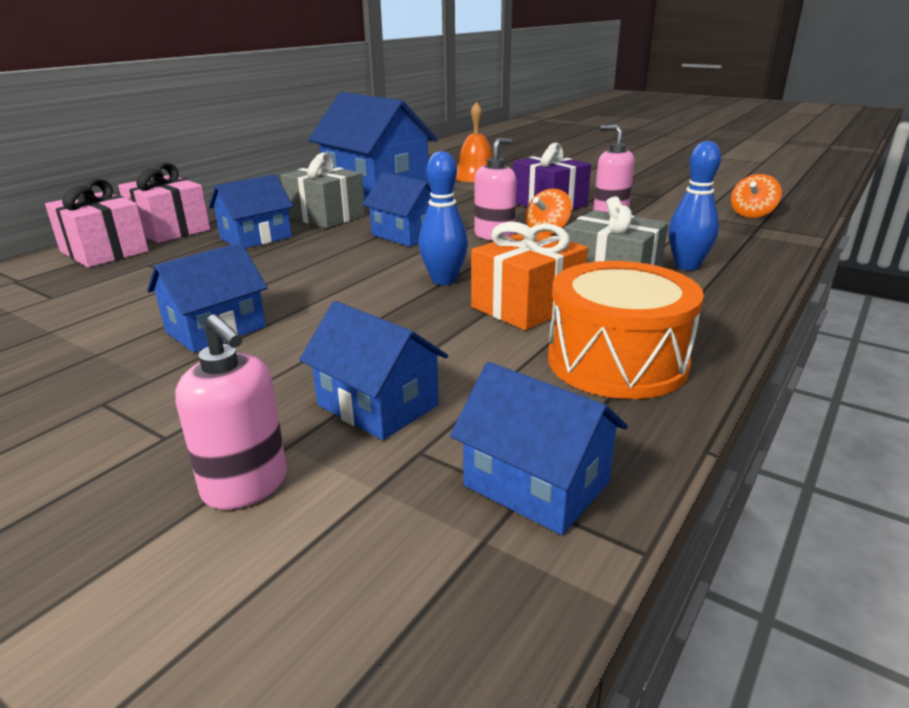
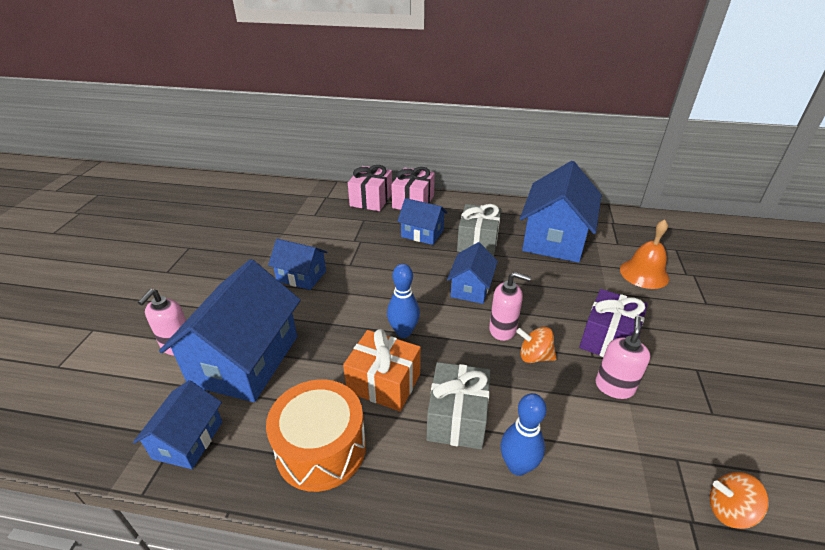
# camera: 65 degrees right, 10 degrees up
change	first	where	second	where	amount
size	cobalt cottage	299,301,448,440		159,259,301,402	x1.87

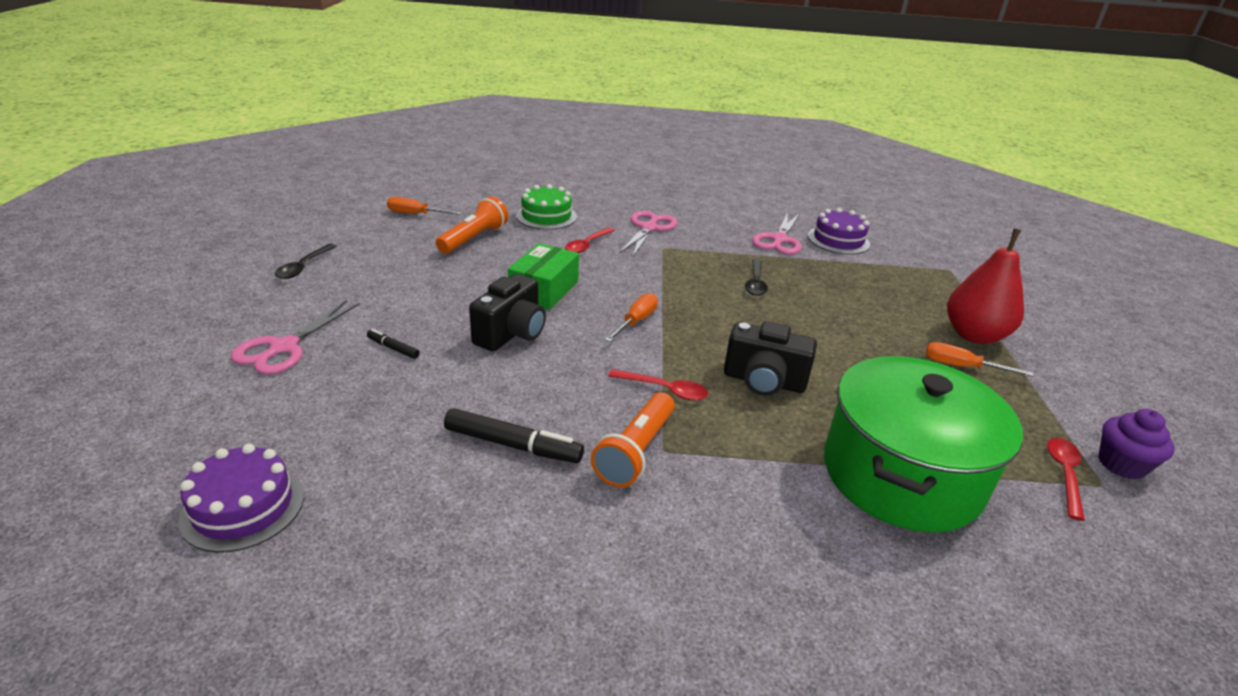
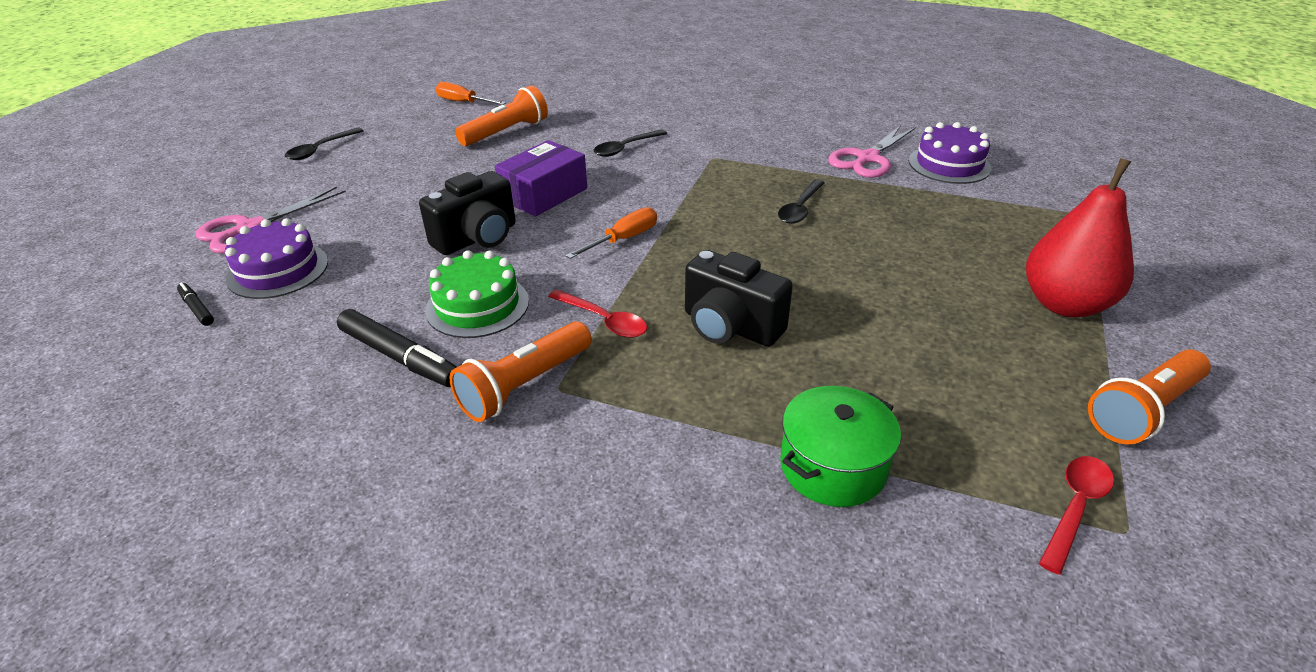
# camera: 20 degrees right, 5 degrees up
change	first	where	second	where	amount
relocated	violet gateau	178,444,304,553		225,218,328,299	
relocated	black marker pen	367,329,420,359		177,282,214,326	
colour	green box	508,243,579,310	violet box	495,140,587,217	
relocated	green gateau	516,184,577,230		425,250,529,338	
colour	red spoon	565,227,615,253	black spoon	594,130,667,157	
missing	rose-pink shears	620,211,678,256			
size	green stockpot	824,356,1023,533		780,386,901,507	x0.52
missing	bright orange screwdriver	926,342,1034,377			
missing	violet cupcake	1098,409,1175,480			
appeared			bright orange flashlight	1088,350,1211,445	

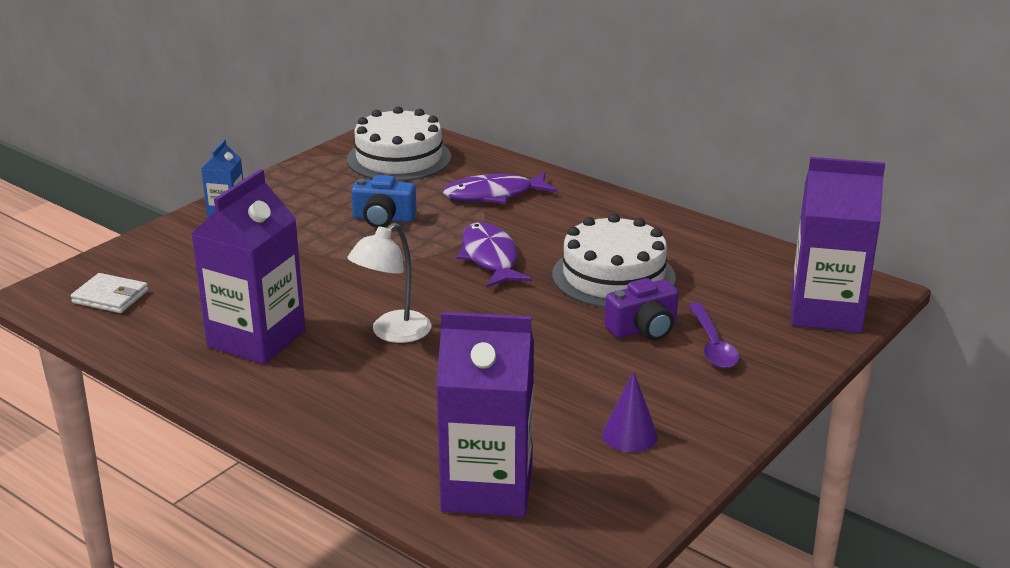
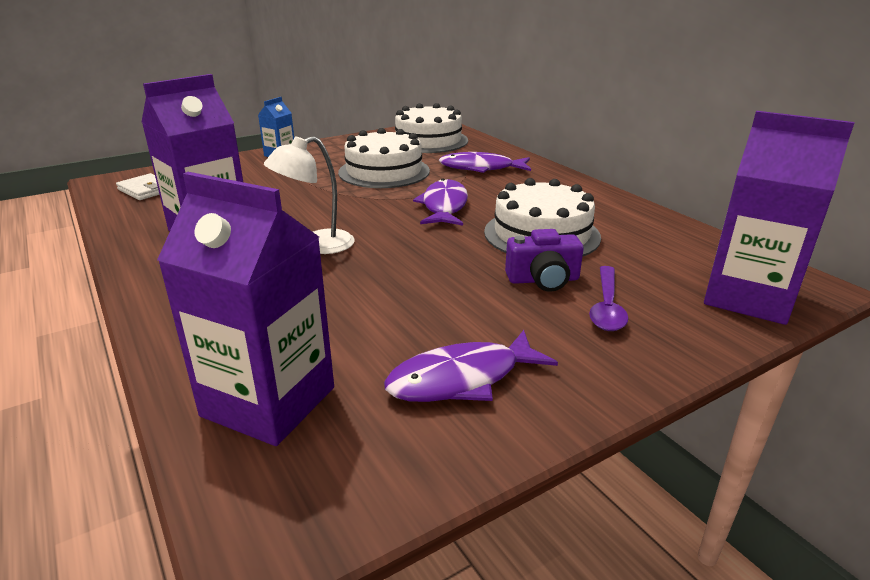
# camera: 20 degrees right, 0 degrees up
change	first	where	second	where	amount
exchanged	cobalt camera	351,175,417,228	pure white gateau	338,128,430,188	
exchanged	violet cone shape	602,371,658,452	violet fish figure	384,330,558,402	

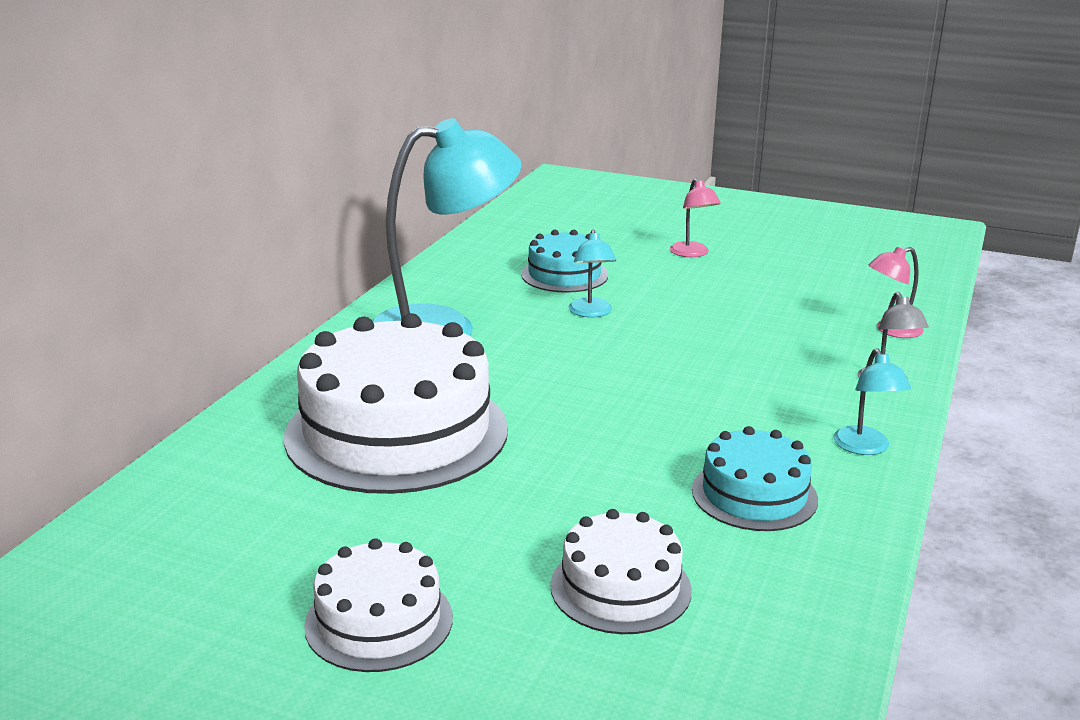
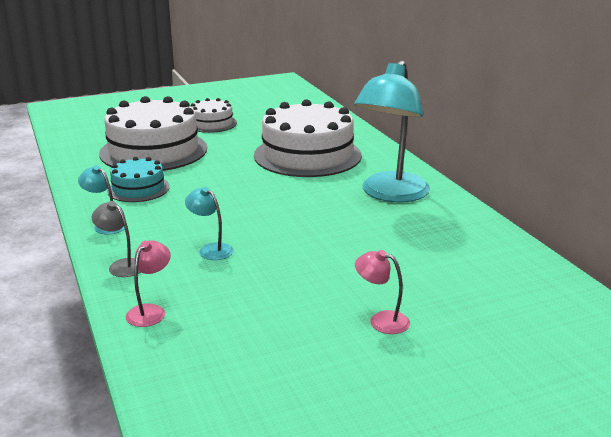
# camera: 135 degrees right, 0 degrees up
change	first	where	second	where	amount
missing	turquoise gateau	521,230,608,293			
size	pure white gateau	550,509,692,634		99,96,207,171	x1.94
relocated	turquoise lamp	569,230,616,318		185,187,234,260	

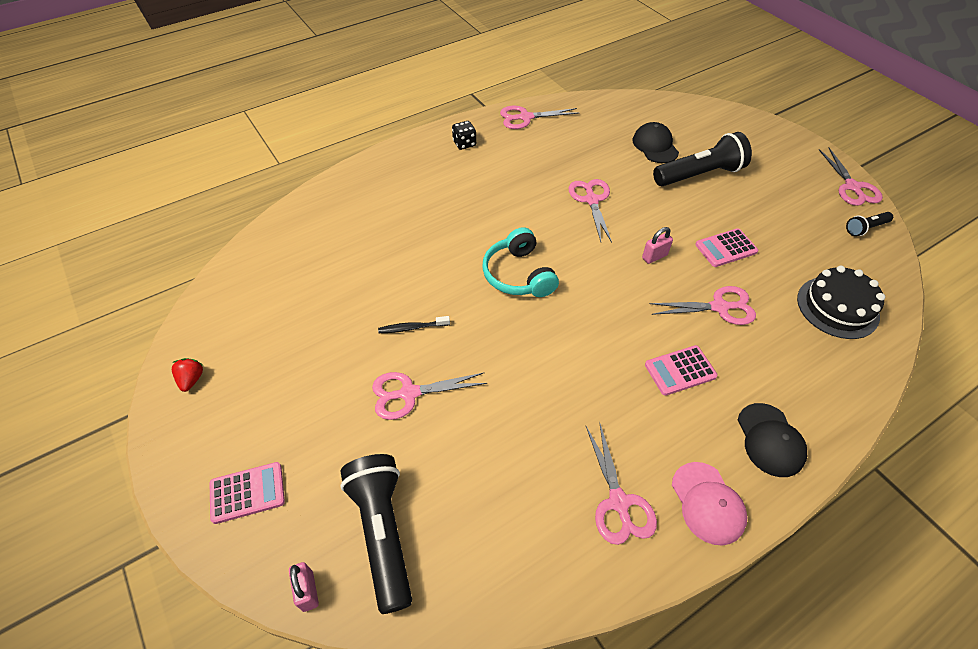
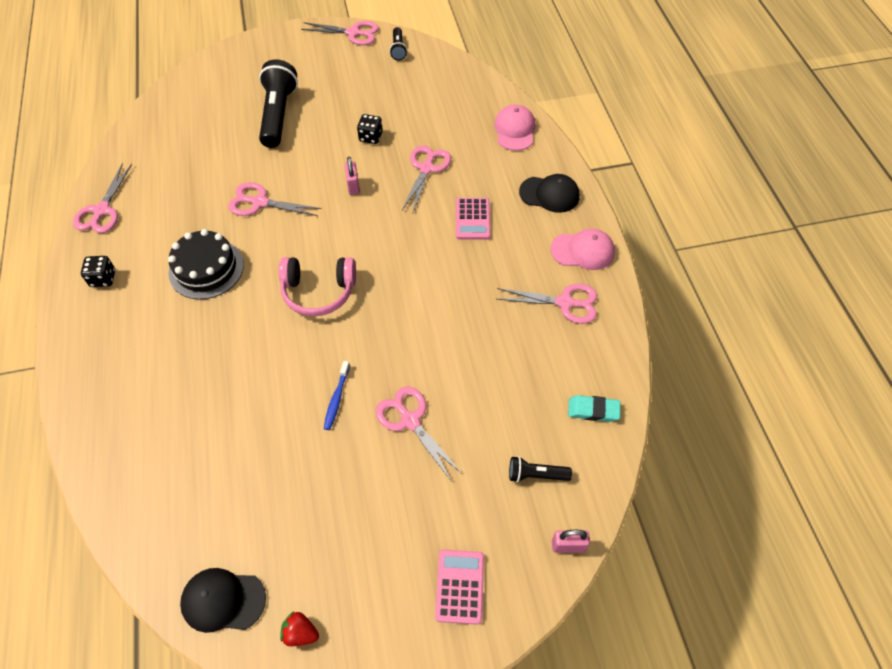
# camera: 70 degrees left, 5 degrees up
change	first	where	second	where	amount
size	black flashlight	340,454,412,614		509,456,572,482	x0.49
spun	rose-pink shears	372,372,487,420		375,386,462,482	135 degrees clockwise
colour	black toothbrush	378,316,450,333	cobalt toothbrush	324,361,350,430	
colour	turquoise over-ear headphones	482,227,559,297	rose-pink over-ear headphones	279,257,356,316	
relocated	black peaked cap	633,122,679,163		180,568,266,633	
exchanged	rose-pink adding machine	695,228,758,267	black dice	357,114,383,144	
relocated	black gateau	797,266,885,339		168,229,244,299	
appeared			rose-pink peaked cap	494,105,536,151	
appeared			turquoise gum eraser	568,395,620,422	

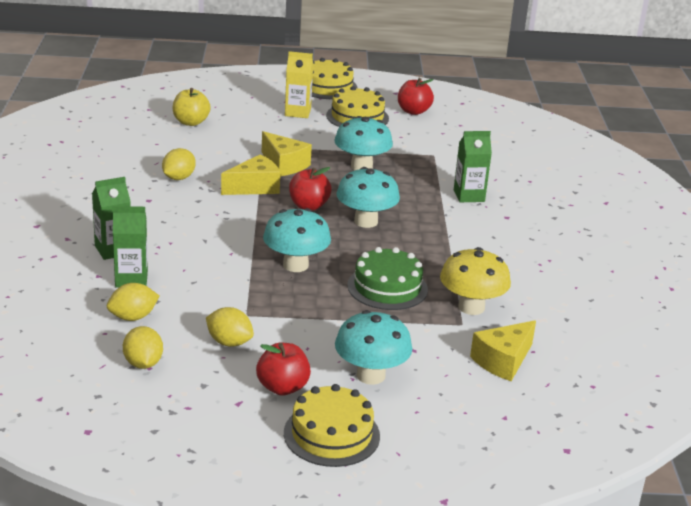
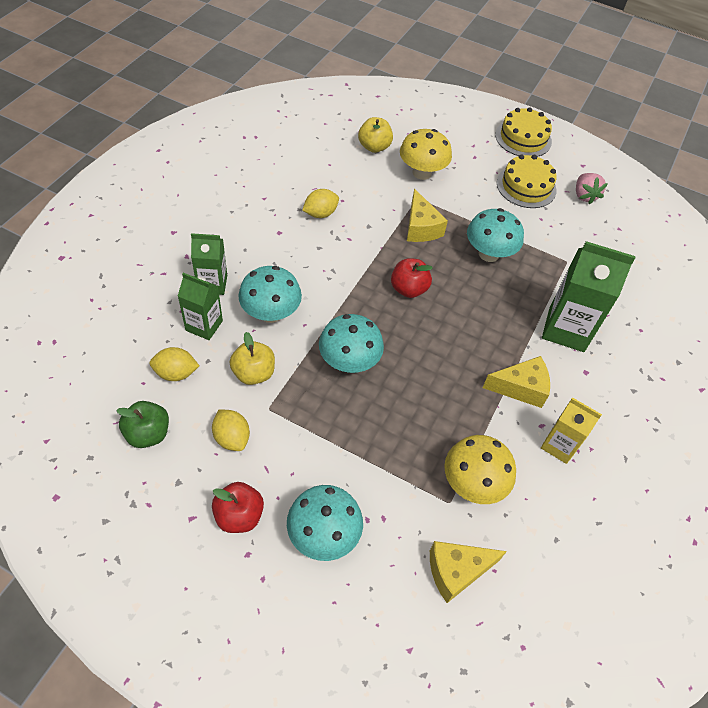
# camera: 25 degrees right, 25 degrees up
change	first	where	second	where	amount
exchanged	bright yellow citrus fruit	123,326,163,369	green apple	116,401,169,448	
relocated	bright yellow piece of cheese	221,154,280,195		482,356,550,408	
missing	bright yellow gateau	284,384,380,467			
relocated	bright yellow milk carton	285,51,313,118		541,398,602,464	
relocated	turquoise fungus	337,167,400,228		238,266,302,323	
missing	green gateau	347,247,428,310			
exchanged	red apple	398,78,434,115	rose-pink strawberry	576,173,608,204	
size	green milk carton	454,131,492,202		542,241,636,352	x1.66
appeared			bright yellow apple	230,332,275,385	
appeared			bright yellow fungus	400,129,452,180	

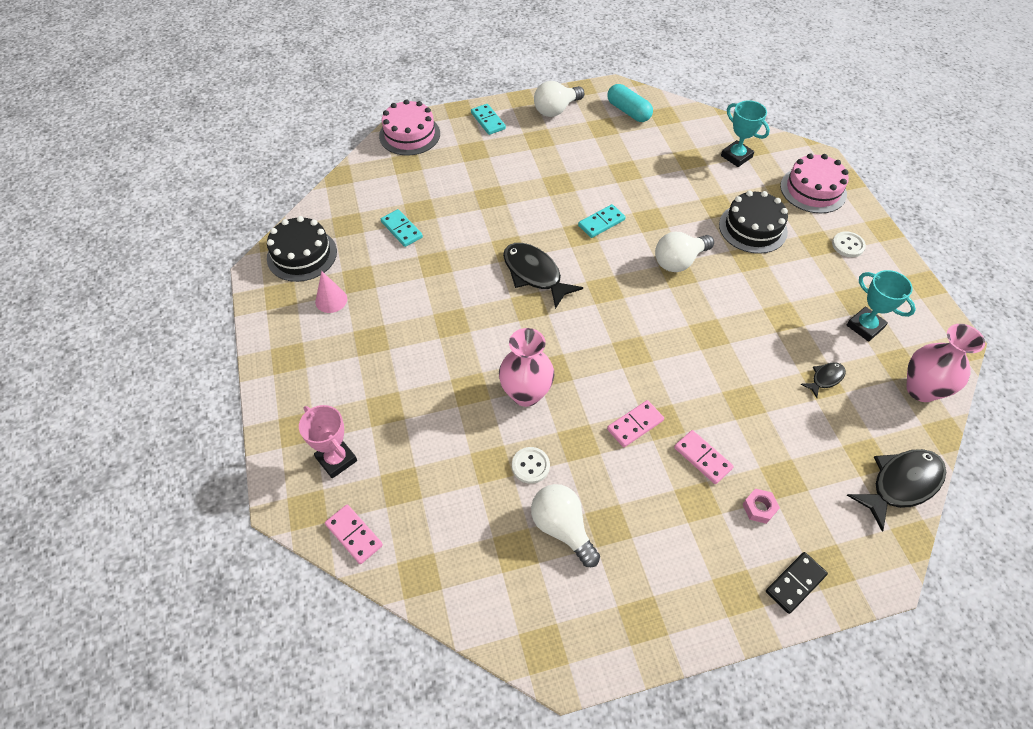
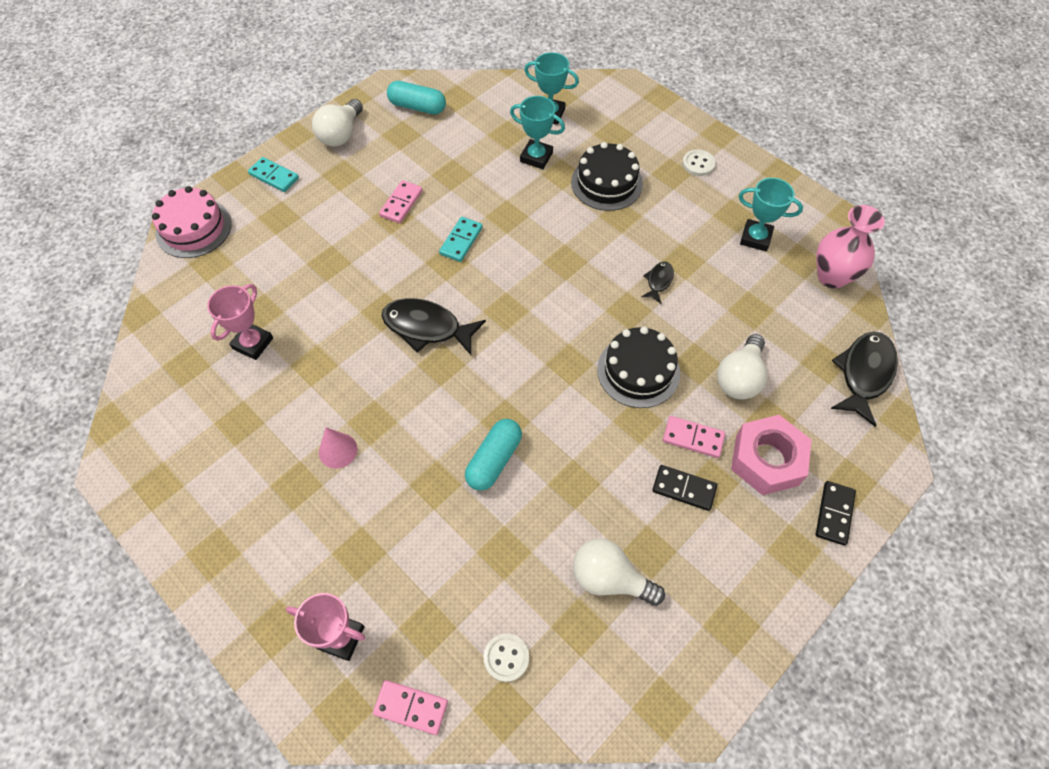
# camera: 30 degrees left, 5 degrees up
change	first	where	second	where	amount
relocated	black gateau	267,216,337,282		597,326,680,408	
relocated	rose-pink cone shape	315,271,347,313		319,428,357,469	
exchanged	turquoise domino tile	381,209,423,247	rose-pink trophy	207,284,273,360	
exchanged	rose-pink flower vase	499,328,554,407	turquoise pill shape	465,419,522,491	
relocated	pure white button	512,447,550,484		484,633,529,682	
relocated	rose-pink domino tile	607,400,664,447		379,180,423,223	
relocated	pure white lightbulb	655,232,714,272		717,334,767,399	
size	rose-pink nut	742,488,780,524		731,415,812,495	x2.26
missing	rose-pink gateau	780,153,849,213			
relocated	black fish figure	801,362,846,398		641,262,674,303	
appeared			turquoise trophy	510,96,565,169	
appeared			black domino tile	652,465,717,511	

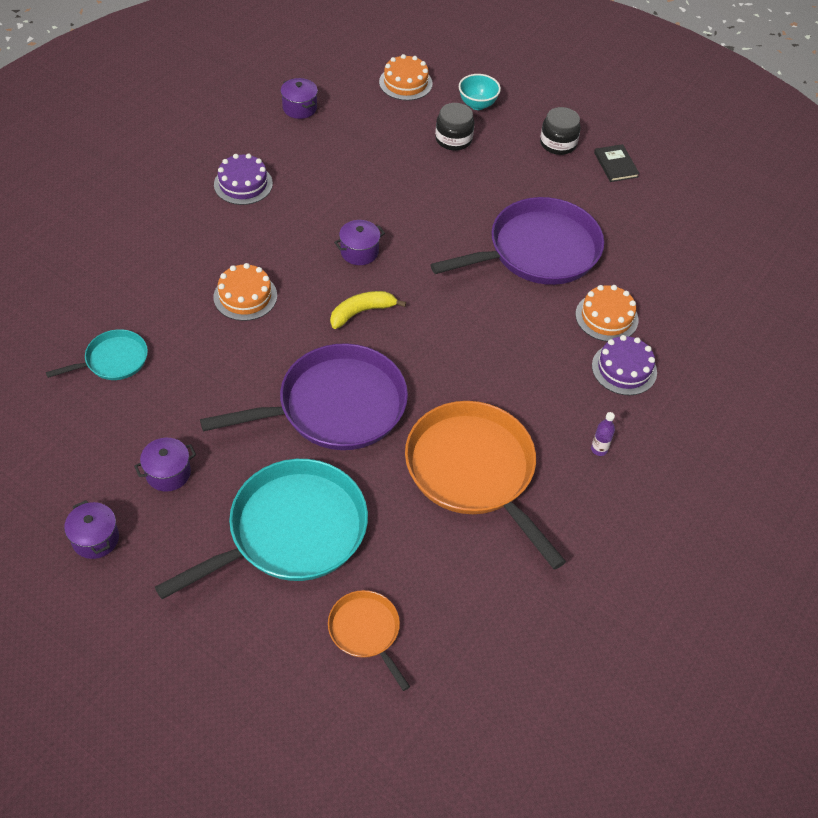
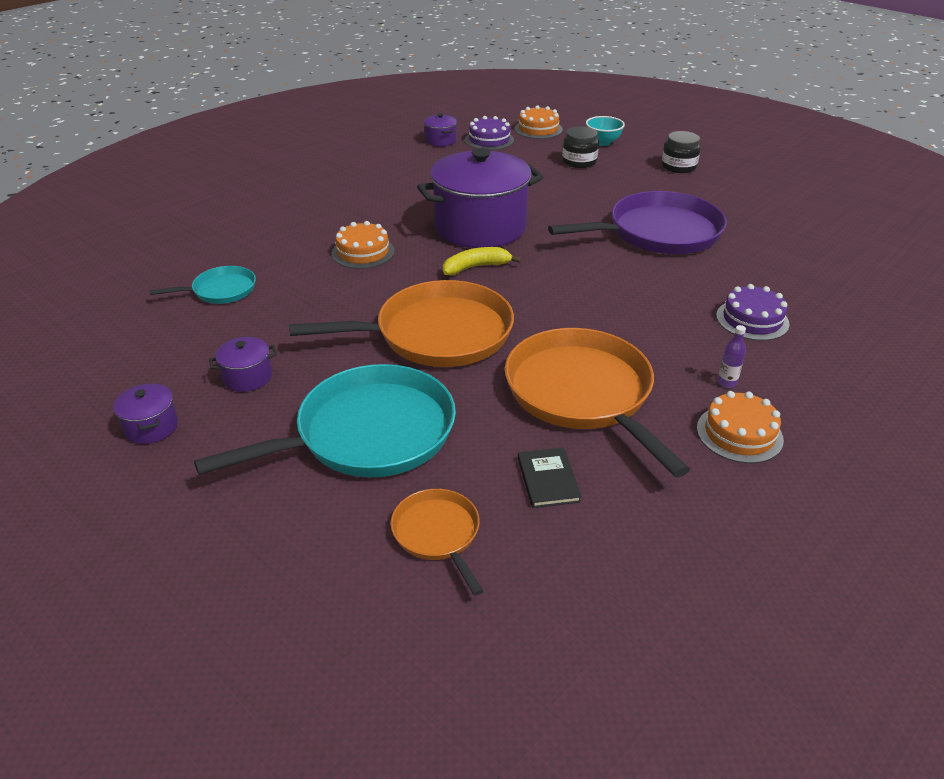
# camera: 10 degrees right, 15 degrees down
change	first	where	second	where	amount
colour	violet frying pan	200,343,408,450	bright orange frying pan	289,280,514,367	
relocated	violet gateau	214,154,273,205		465,116,514,150	
size	violet stockpot	334,220,385,265		417,148,543,248	x2.44
relocated	bright orange gateau	575,285,638,342		697,391,784,463	
relocated	black hardcover	594,144,640,182		518,447,582,508	

